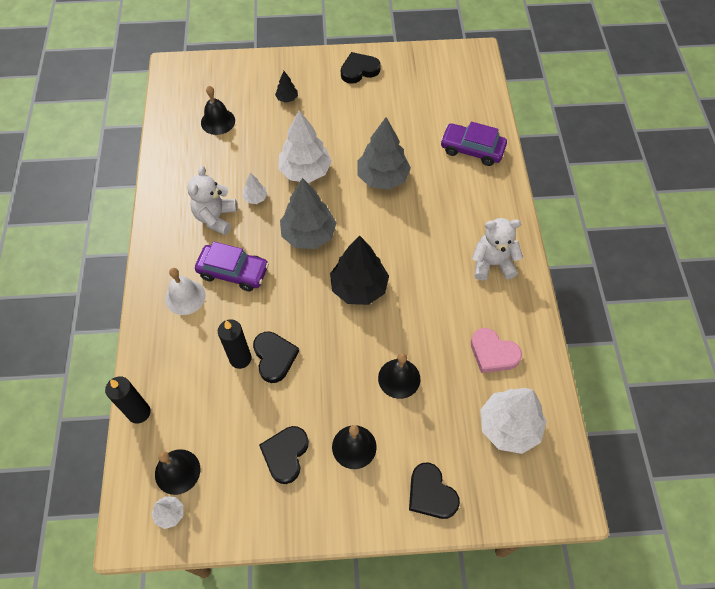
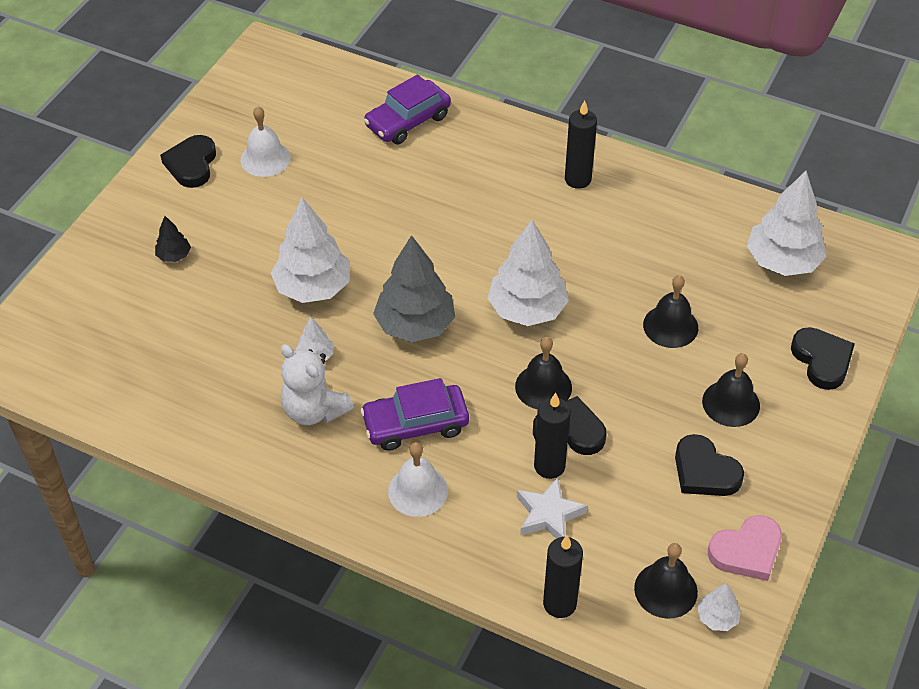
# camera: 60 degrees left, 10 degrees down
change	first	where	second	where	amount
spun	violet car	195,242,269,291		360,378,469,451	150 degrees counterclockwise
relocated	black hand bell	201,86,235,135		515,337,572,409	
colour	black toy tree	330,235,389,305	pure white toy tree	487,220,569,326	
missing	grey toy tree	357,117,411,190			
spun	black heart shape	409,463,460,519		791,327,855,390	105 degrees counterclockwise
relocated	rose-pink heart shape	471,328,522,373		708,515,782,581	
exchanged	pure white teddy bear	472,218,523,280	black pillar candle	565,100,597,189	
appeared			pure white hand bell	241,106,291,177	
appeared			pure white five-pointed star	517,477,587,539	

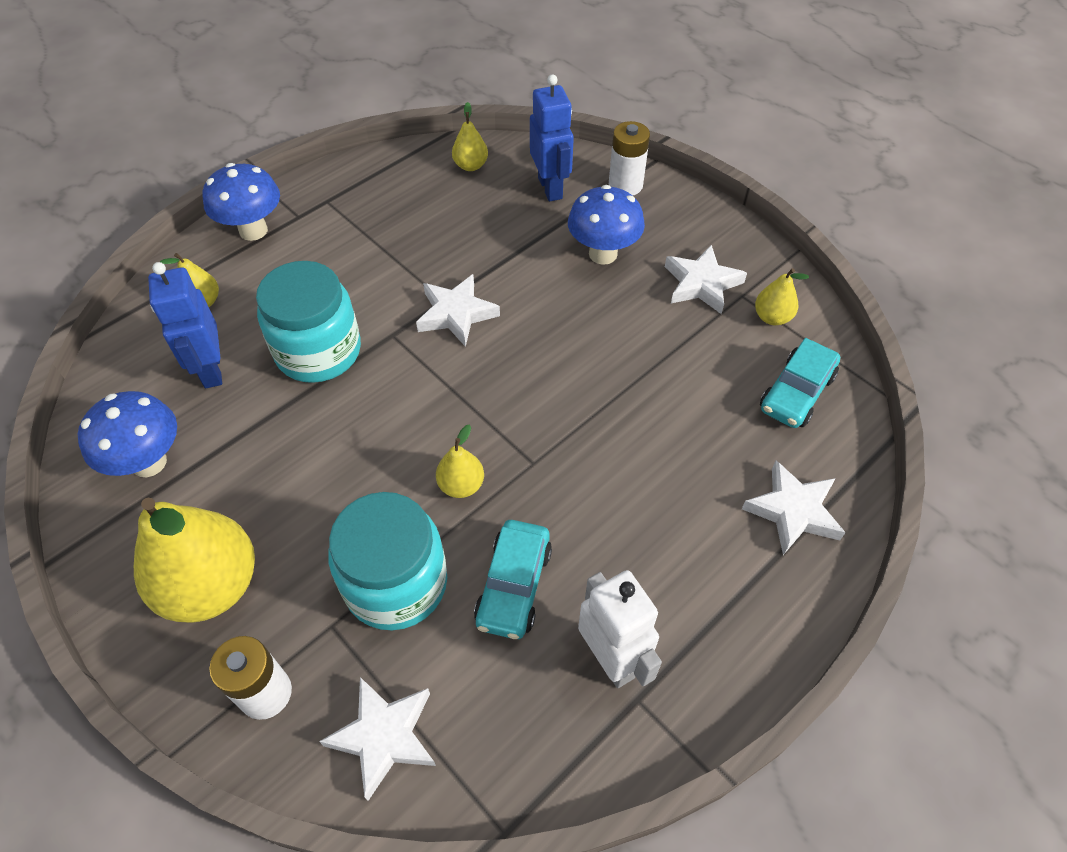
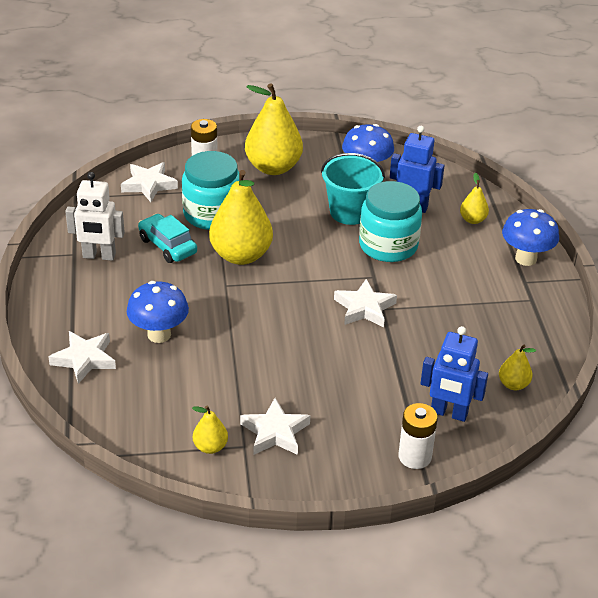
# camera: 125 degrees right, 15 degrees down
change	first	where	second	where	amount
size	bright yellow toy pear	436,425,484,498		209,170,273,265	x2.12
relocated	cobalt fungus	568,185,645,265		127,281,189,343	
missing	turquoise car	760,338,840,428			
appeared			turquoise pail	321,153,385,225	

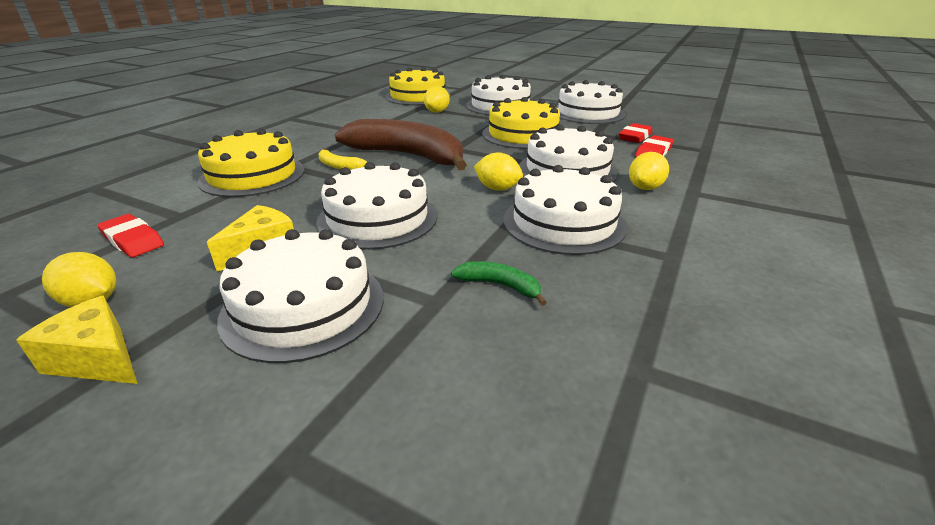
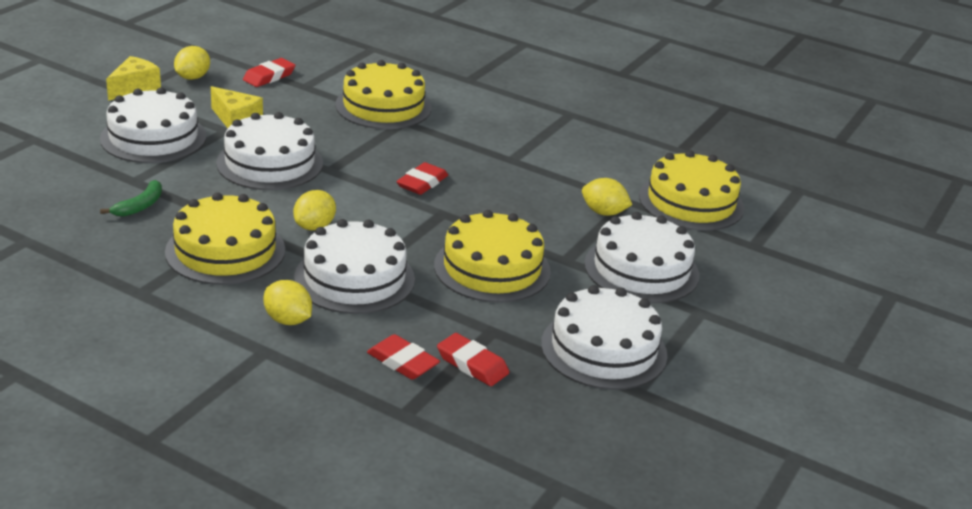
# camera: 90 degrees right, 0 degrees up
change	first	where	second	where	amount
missing	bright yellow banana	318,148,367,170			
exchanged	brown banana	335,119,467,170	red gum eraser	396,162,448,195	
colour	pure white gateau	504,165,627,255	bright yellow gateau	165,192,285,285	

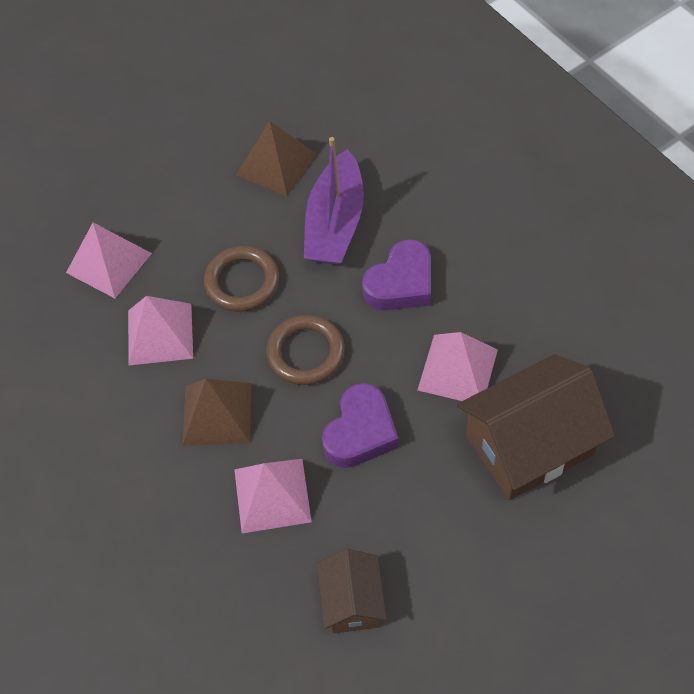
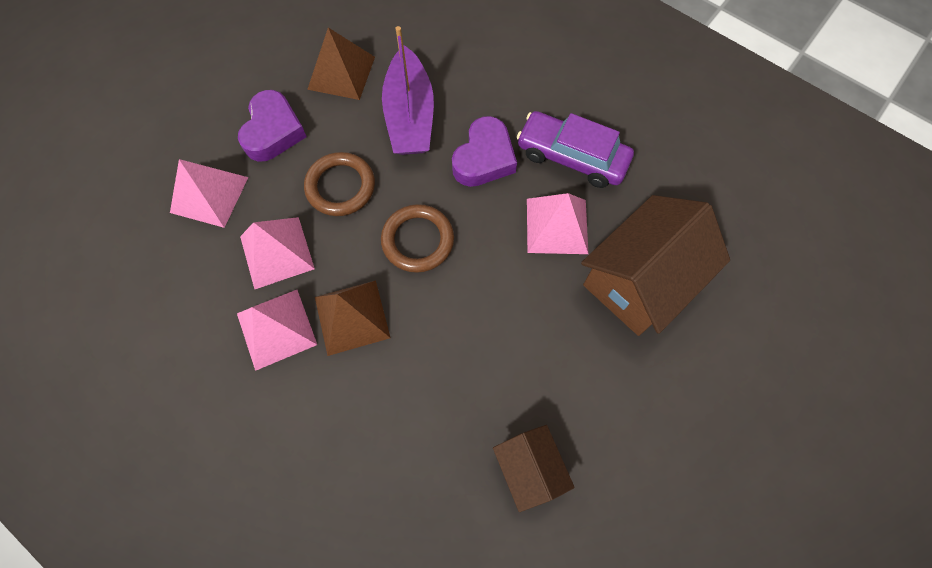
# camera: 20 degrees left, 10 degrees up
change	first	where	second	where	amount
relocated	rose-pink pyramid	234,459,312,533		237,290,317,371	
relocated	violet heart shape	322,383,399,468		238,90,307,161	
appeared			violet car	517,111,634,188	

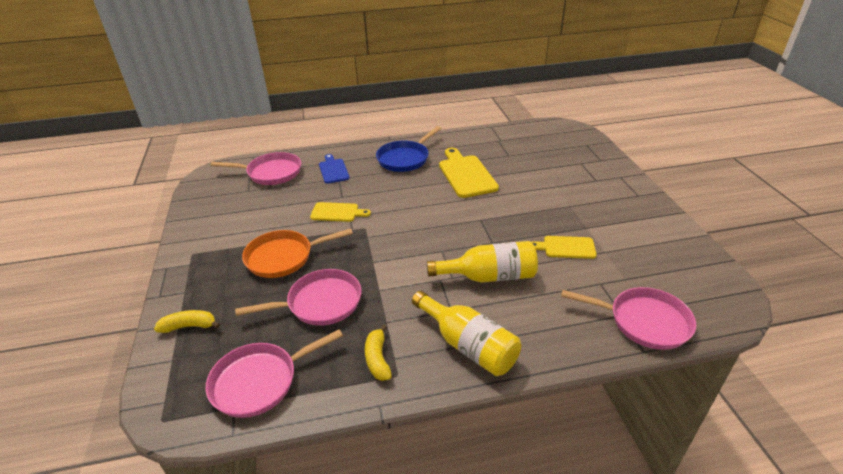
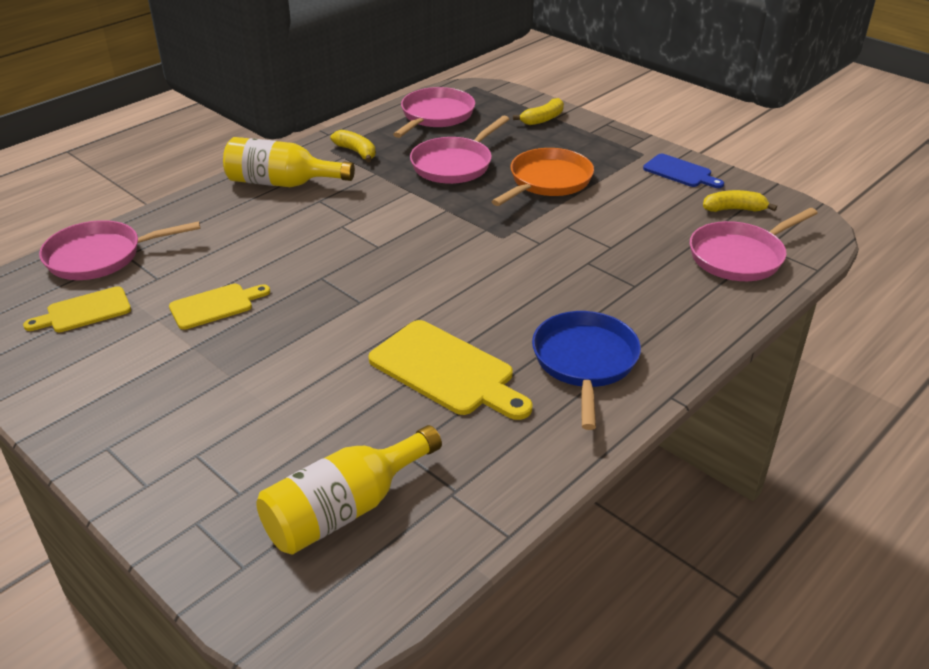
# camera: 145 degrees right, 0 degrees up
change	first	where	second	where	amount
relocated	bright yellow chopping board	310,202,371,222		23,286,131,332	
relocated	cobalt chopping board	319,154,350,184		643,154,724,188	
relocated	bright yellow flask	427,241,538,283		257,425,442,555	
appeared			bright yellow banana	703,190,777,212	

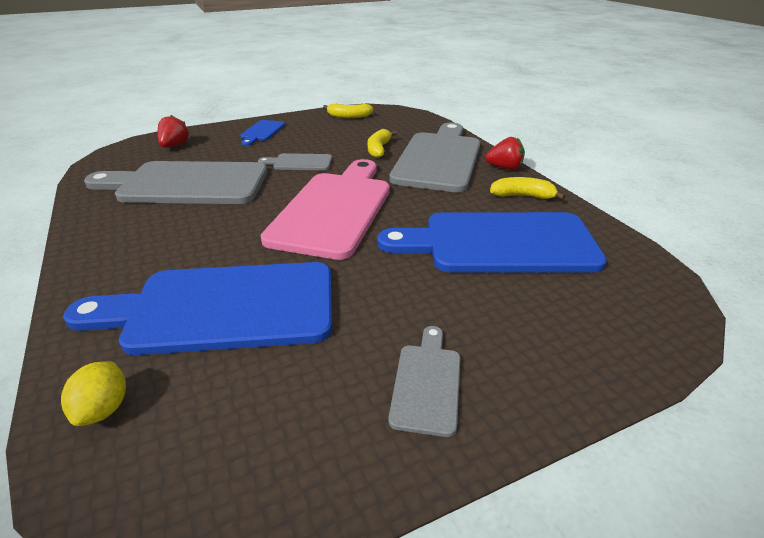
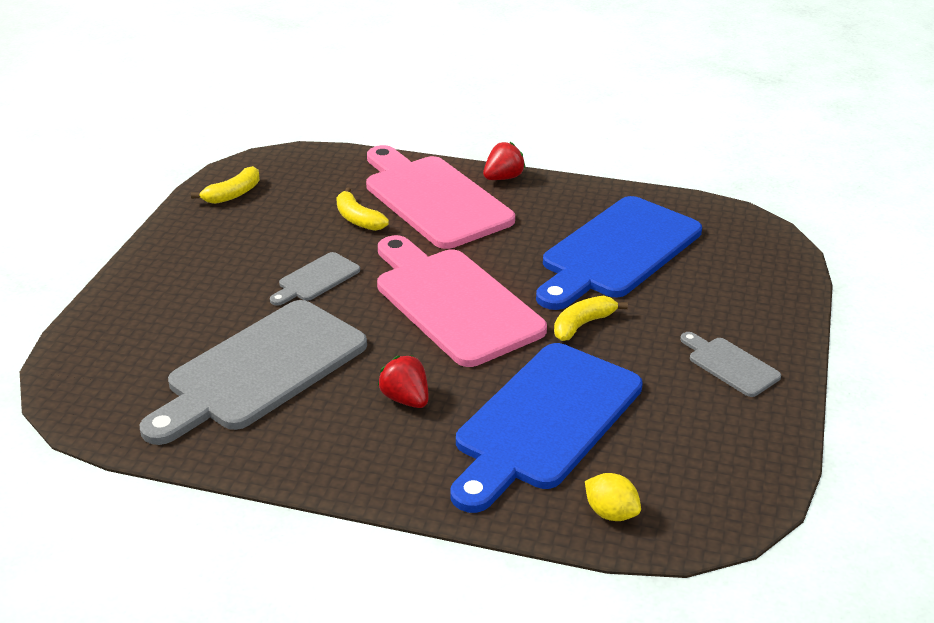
# camera: 50 degrees left, 0 degrees up
change	first	where	second	where	amount
relocated	red strawberry	158,115,190,148		378,355,428,408	
missing	cobalt chopping board	240,120,285,146			
colour	grey chopping board	389,122,480,192	rose-pink chopping board	366,145,515,249	
relocated	bright yellow banana	490,177,565,200		554,296,628,341	

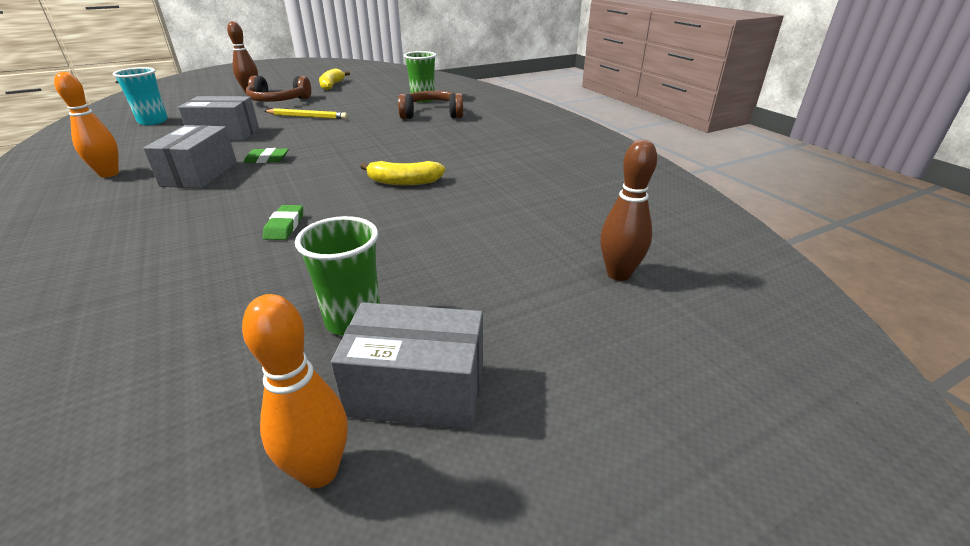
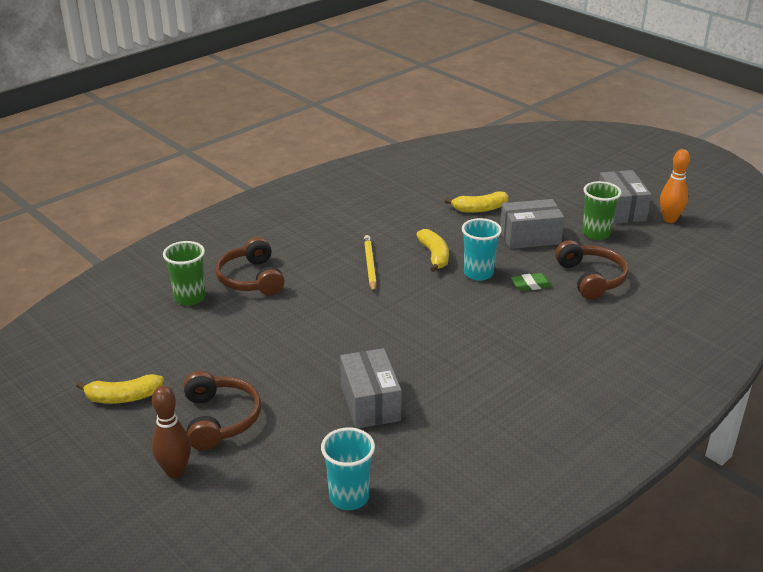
# camera: 105 degrees left, 0 degrees up
change	first	where	second	where	amount
missing	bright orange skittle	54,72,119,177			
relocated	grey box	143,125,237,188		500,199,564,249	
missing	green gum eraser	243,148,289,163			
relocated	bright yellow pencil	264,108,348,119		364,235,377,292	
missing	brown skittle	600,139,657,281			
appeared			bright yellow banana	444,191,508,213	
appeared			turquoise beaker	462,218,502,281	
appeared			brown over-ear headphones	555,240,629,300	

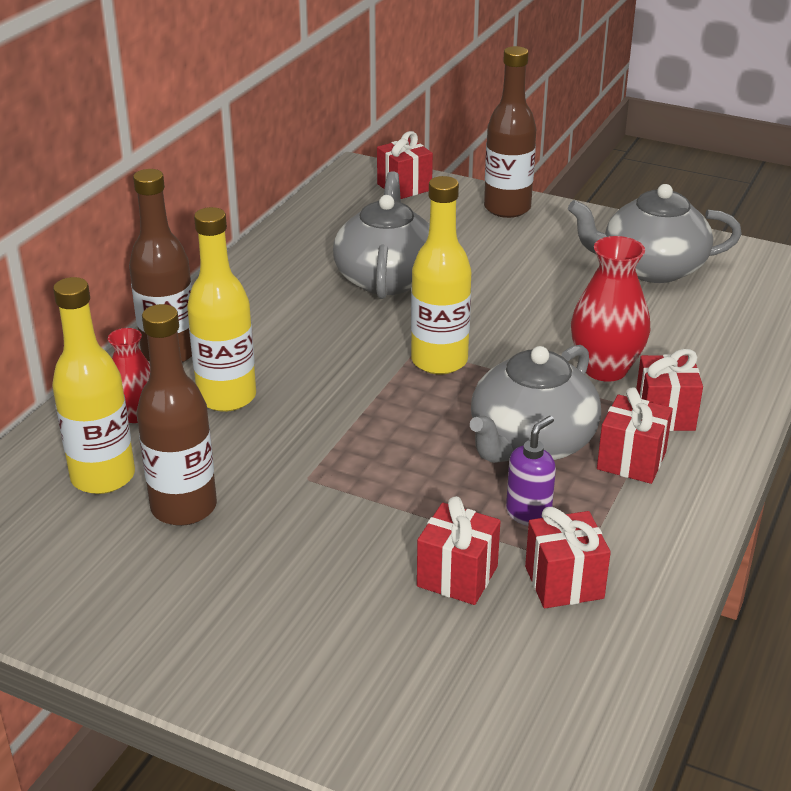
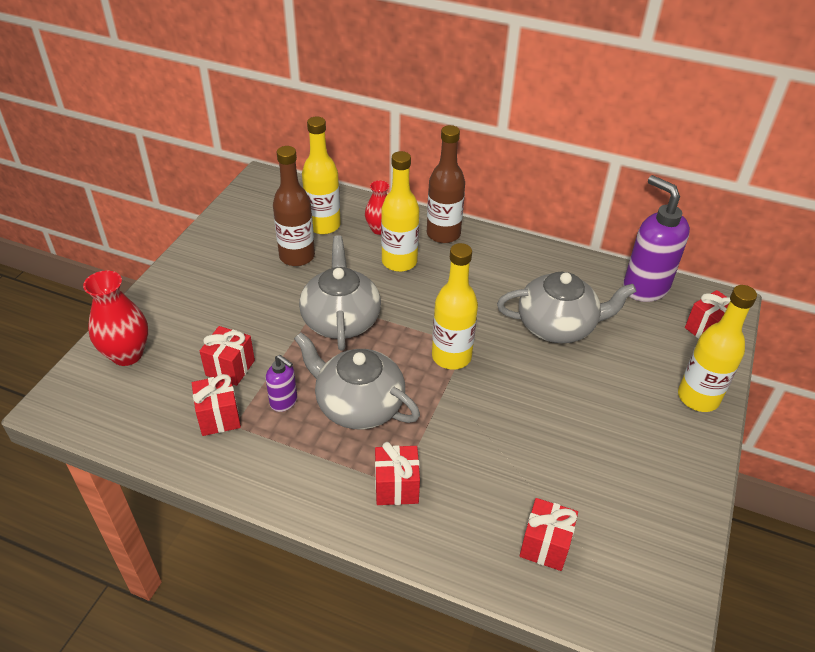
# camera: 85 degrees right, 10 degrees up
change	first	where	second	where	amount
colour	brown flask	484,46,536,218	bright yellow flask	678,285,757,412	
relocated	grey china teapot	568,184,742,283		299,235,381,351	
relocated	red flower vase	571,236,650,382		83,270,148,366	
relocated	red wrapped gift	597,387,673,484		520,498,578,571	
appeared			violet soap pump	623,175,690,302	

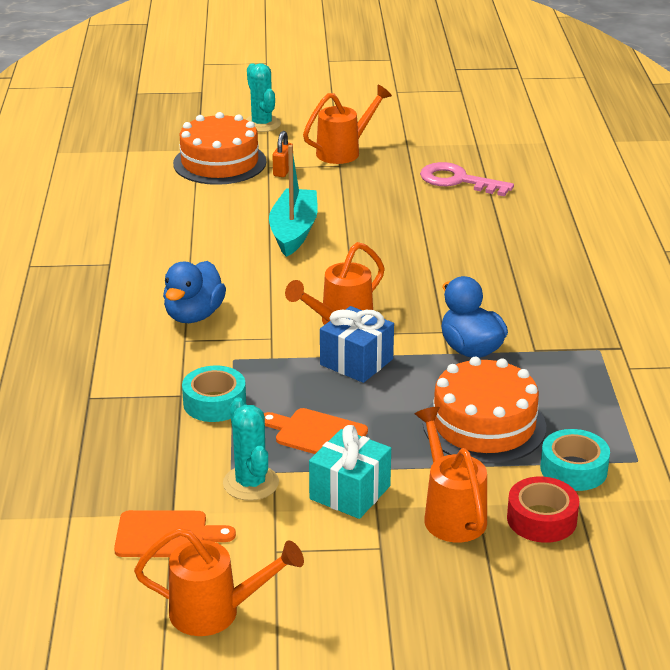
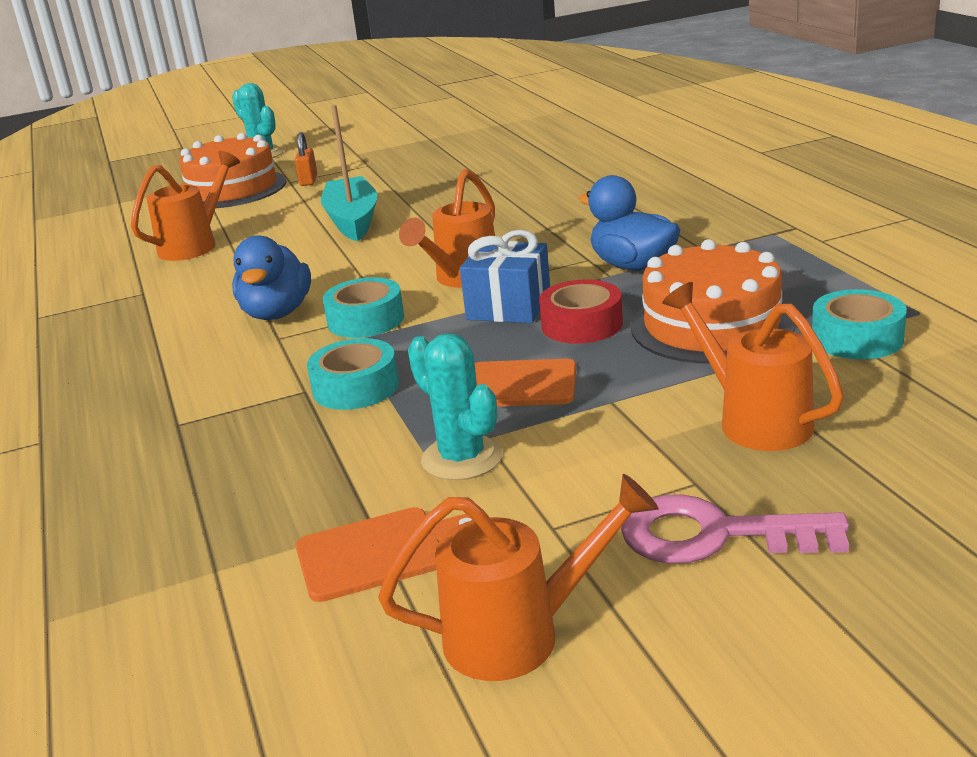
# camera: 15 degrees left, 5 degrees down
change	first	where	second	where	amount
relocated	bright orange watering can	303,85,392,164		131,151,240,261	
missing	turquoise wrapped gift	309,425,391,519			
relocated	rose-pink latchkey	420,162,514,196		621,494,849,564	
relocated	red tape	507,477,579,543		539,279,623,344	
appeared			turquoise tape	323,277,404,338	

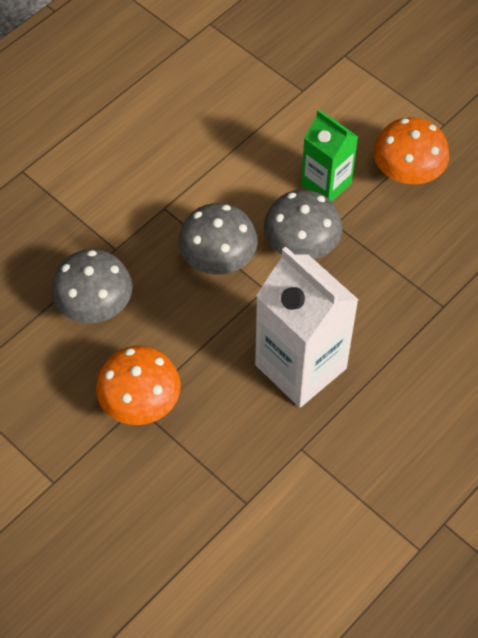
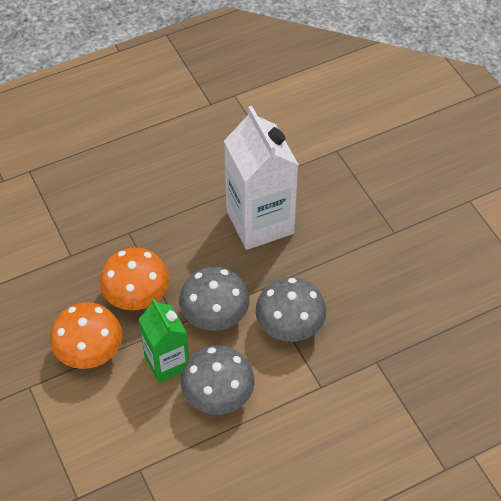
# camera: 160 degrees left, 5 degrees down
change	first	where	second	where	amount
relocated	grey fungus	51,249,132,323		181,345,255,415	
relocated	bright orange fungus	96,346,181,425		100,248,169,310	

